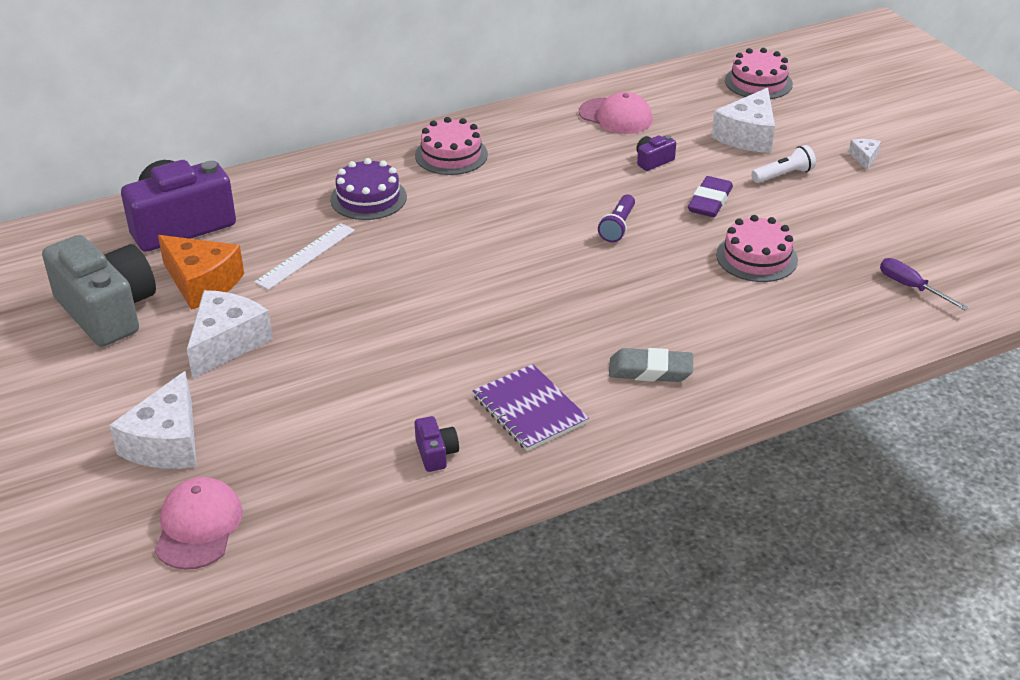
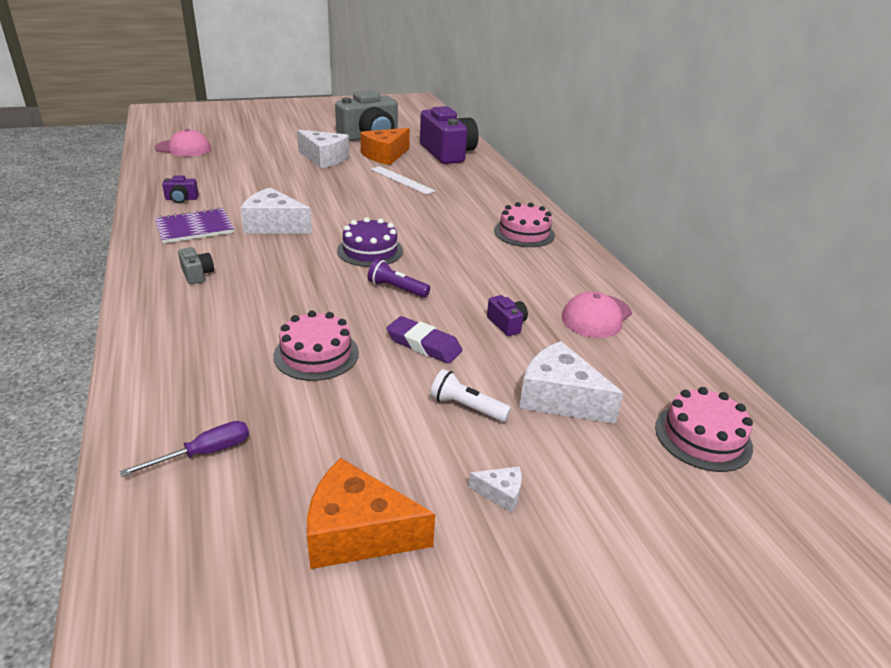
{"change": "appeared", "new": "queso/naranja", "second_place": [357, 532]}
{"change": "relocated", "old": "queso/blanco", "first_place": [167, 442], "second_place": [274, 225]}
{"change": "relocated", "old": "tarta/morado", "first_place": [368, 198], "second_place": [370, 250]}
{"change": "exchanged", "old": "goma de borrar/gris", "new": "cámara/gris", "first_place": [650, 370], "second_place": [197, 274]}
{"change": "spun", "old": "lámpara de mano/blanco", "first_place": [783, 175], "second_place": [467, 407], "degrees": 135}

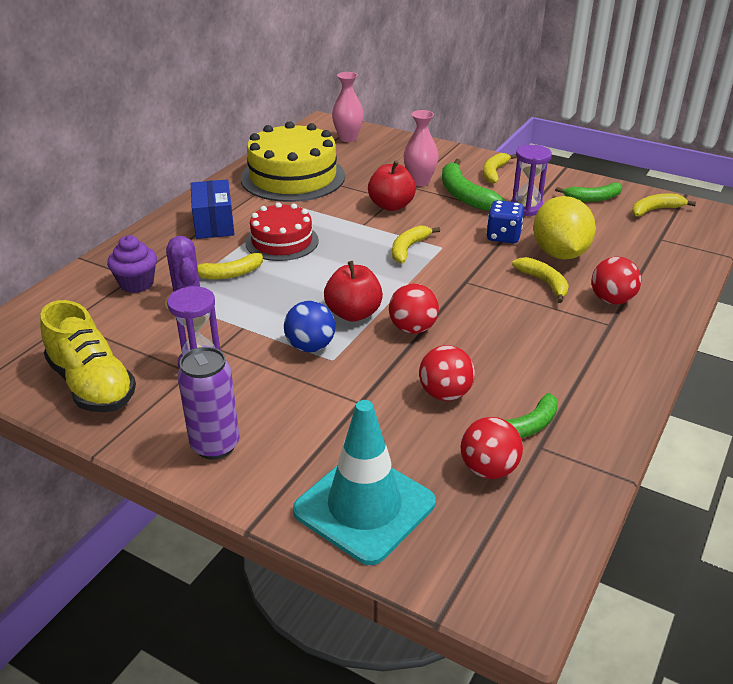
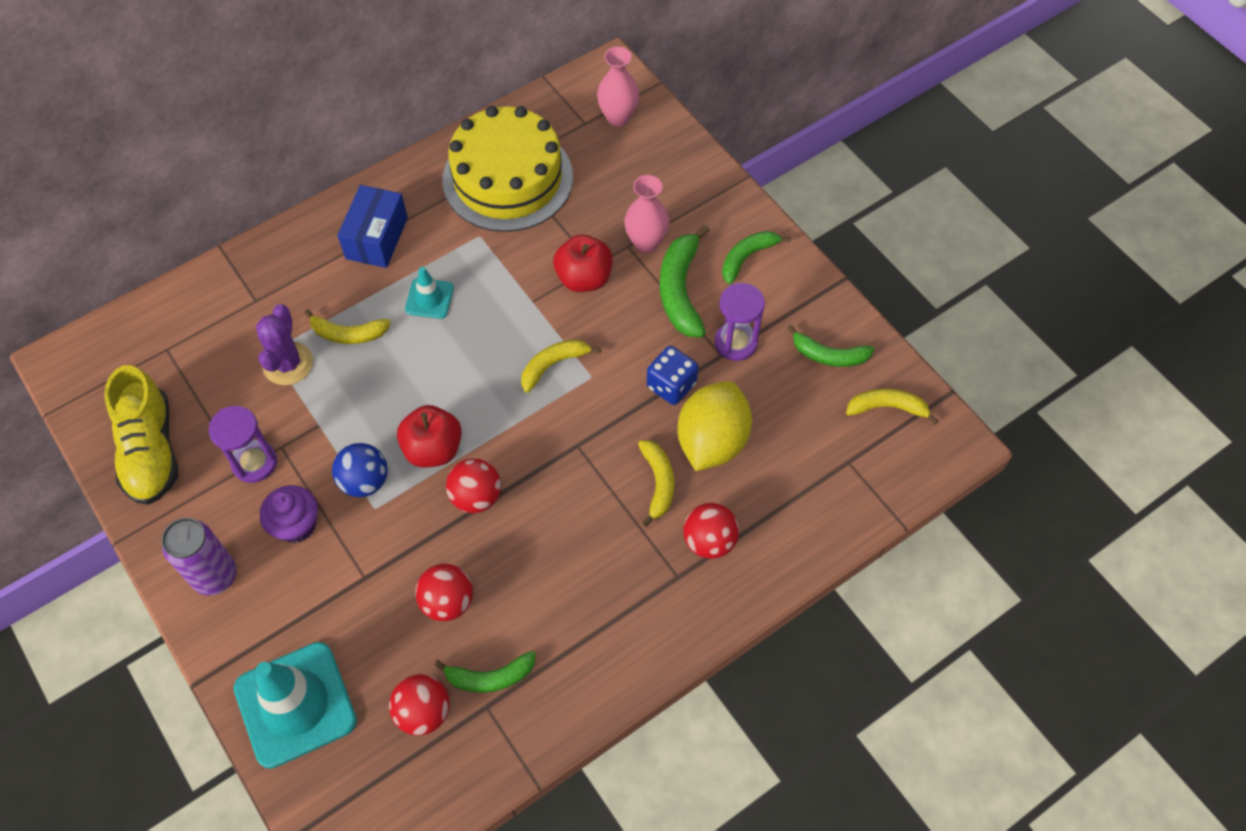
{"change": "relocated", "old": "magdalena/morado", "first_place": [136, 284], "second_place": [296, 525]}
{"change": "exchanged", "old": "tarta/rojo", "new": "cono de tráfico/turquesa", "first_place": [282, 241], "second_place": [429, 298]}
{"change": "colour", "old": "plátano/amarillo", "new": "plátano/verde", "first_place": [494, 172], "second_place": [747, 257]}

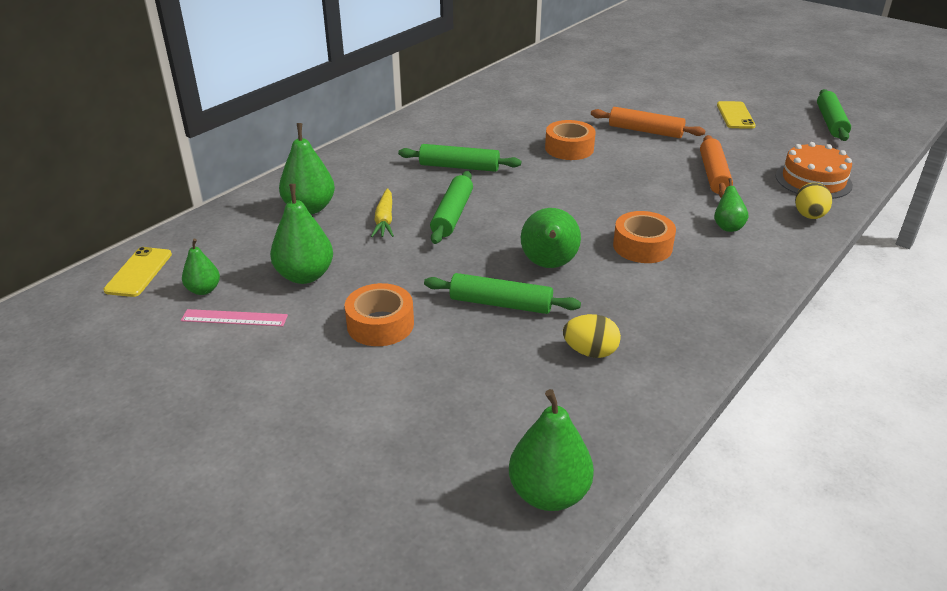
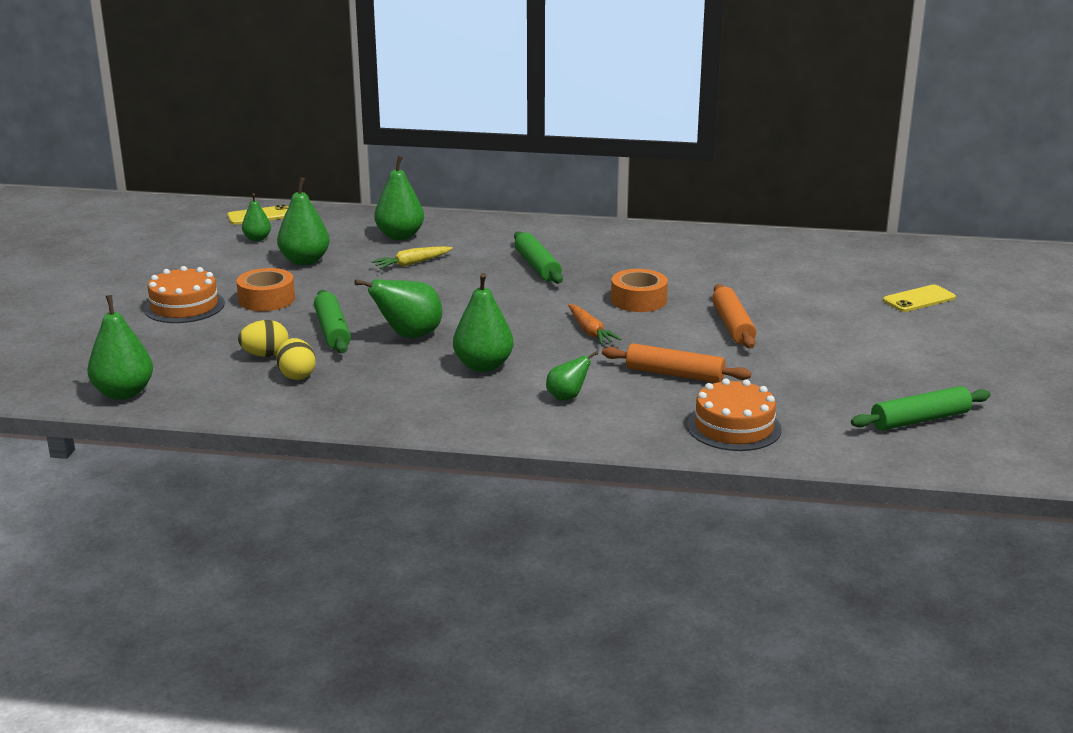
{"change": "missing", "old": "regla/rosa", "first_place": [234, 318]}
{"change": "missing", "old": "rodillo/verde", "first_place": [452, 215]}
{"change": "appeared", "new": "tarta/naranja", "second_place": [184, 306]}
{"change": "appeared", "new": "zanahoria/naranja", "second_place": [590, 331]}
{"change": "relocated", "old": "móvil/amarillo", "first_place": [735, 115], "second_place": [919, 299]}
{"change": "relocated", "old": "huevo/amarillo", "first_place": [809, 216], "second_place": [265, 355]}
{"change": "exchanged", "old": "cinta adhesiva/naranja", "new": "pera/verde", "first_place": [642, 246], "second_place": [483, 366]}
{"change": "spun", "old": "rodillo/naranja", "first_place": [714, 175], "second_place": [674, 374], "degrees": 45}

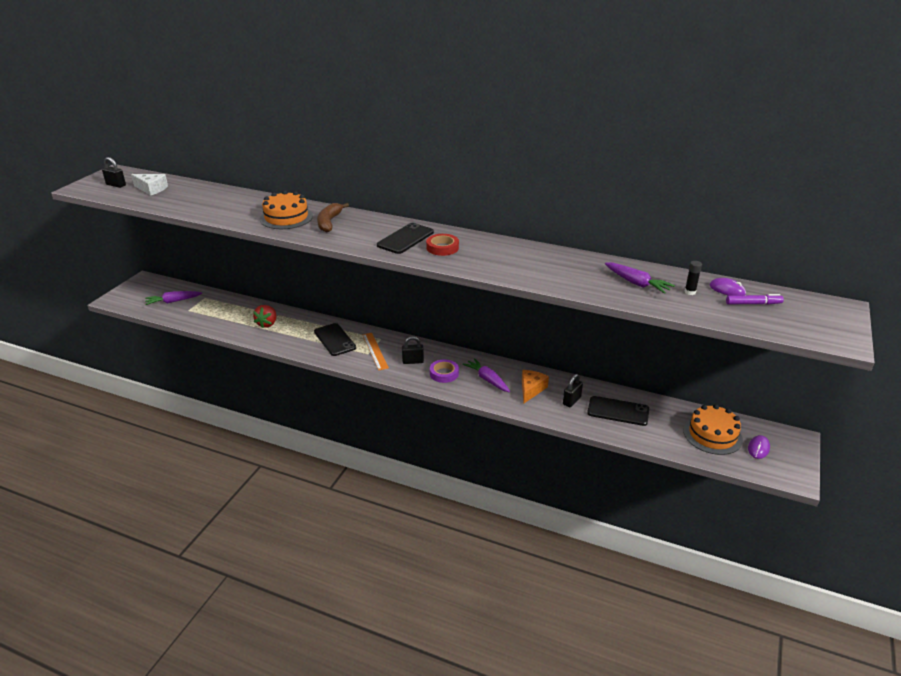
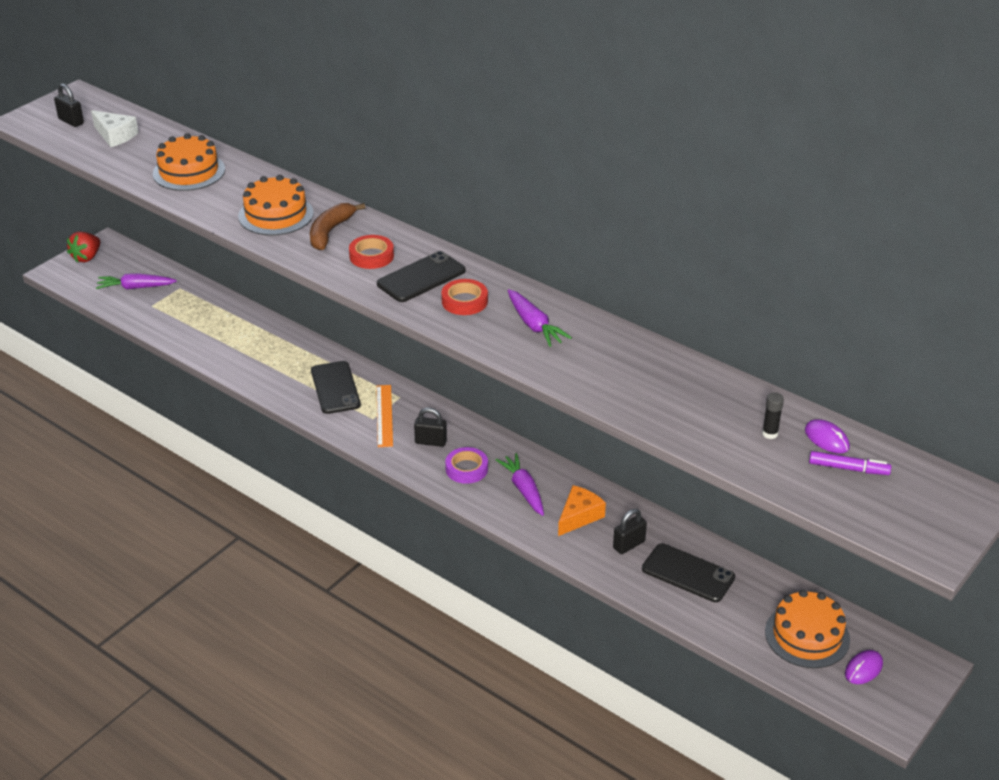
{"change": "appeared", "new": "tarta/naranja", "second_place": [189, 171]}
{"change": "appeared", "new": "cinta adhesiva/rojo", "second_place": [371, 256]}
{"change": "relocated", "old": "fresa/rojo", "first_place": [267, 324], "second_place": [86, 257]}
{"change": "relocated", "old": "zanahoria/morado", "first_place": [636, 283], "second_place": [534, 325]}

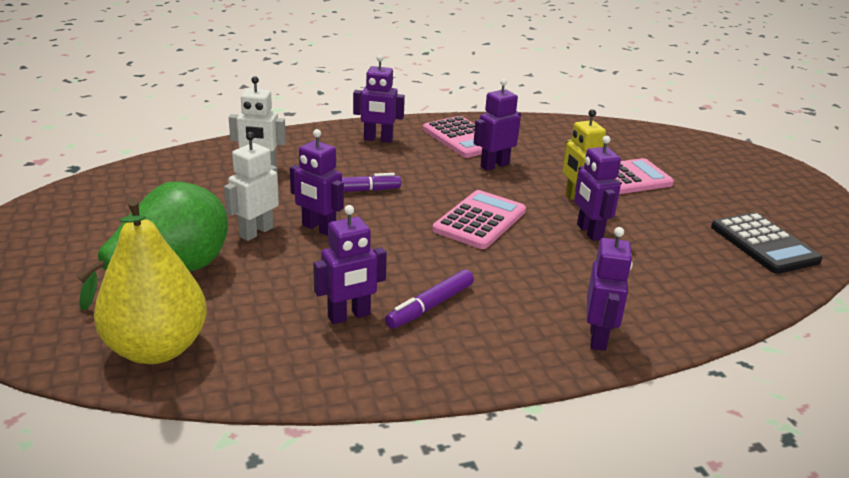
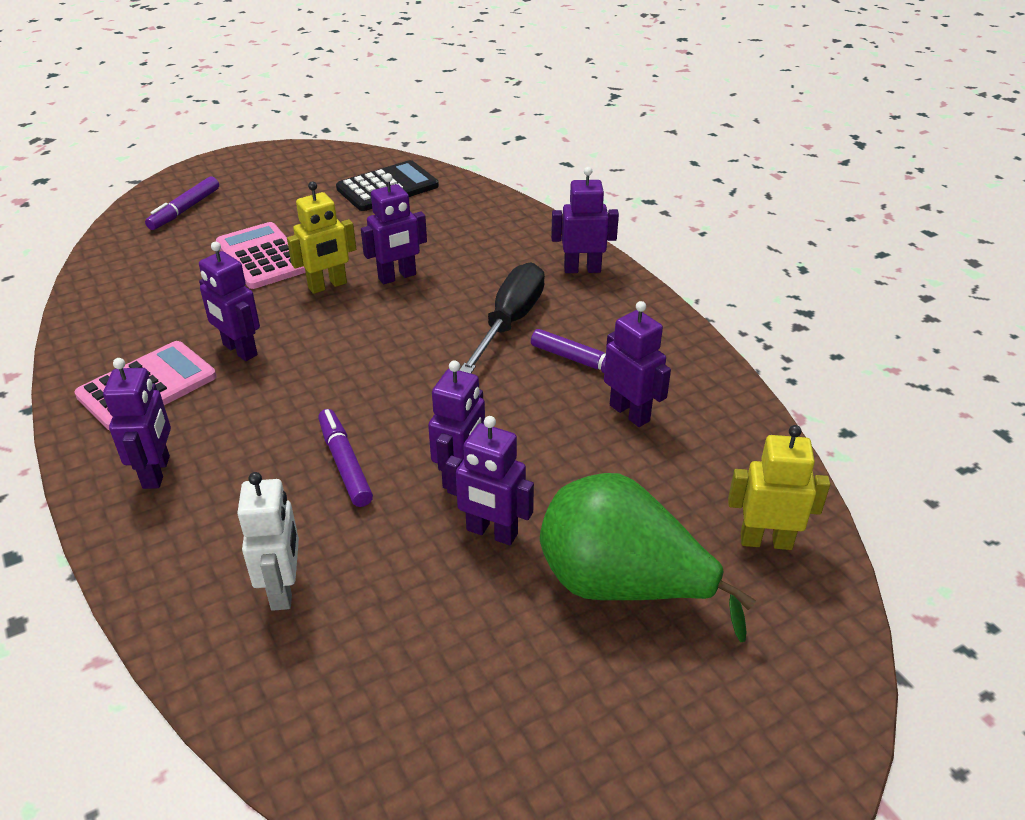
{"change": "missing", "old": "calculadora/rosa", "first_place": [480, 221]}
{"change": "appeared", "new": "rotulador/morado", "second_place": [185, 210]}
{"change": "appeared", "new": "destornillador/negro", "second_place": [509, 322]}
{"change": "exchanged", "old": "pera/amarillo", "new": "robot/amarillo", "first_place": [156, 349], "second_place": [766, 541]}
{"change": "colour", "old": "robot/blanco", "new": "robot/morado", "first_place": [256, 232], "second_place": [491, 532]}

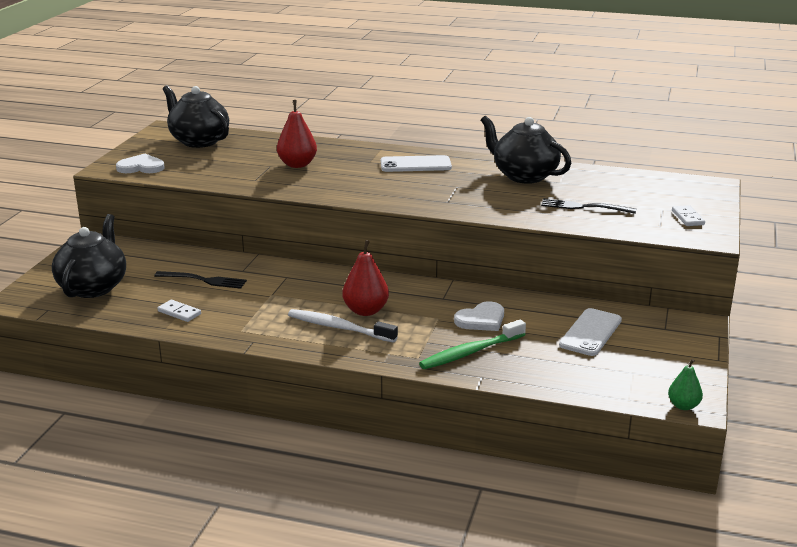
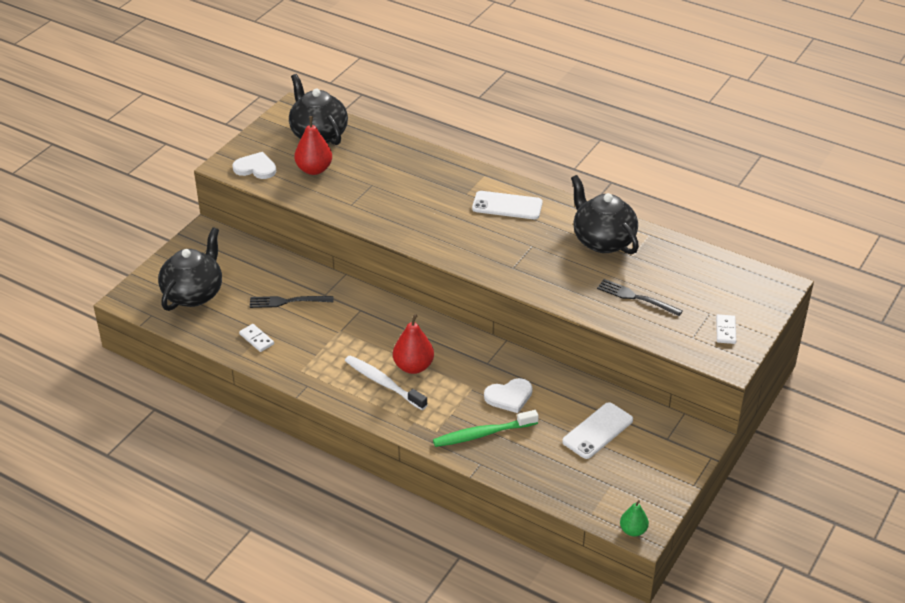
{"change": "relocated", "old": "pera/rojo", "first_place": [297, 165], "second_place": [314, 169]}
{"change": "spun", "old": "tenedor/negro", "first_place": [203, 280], "second_place": [288, 301], "degrees": 150}

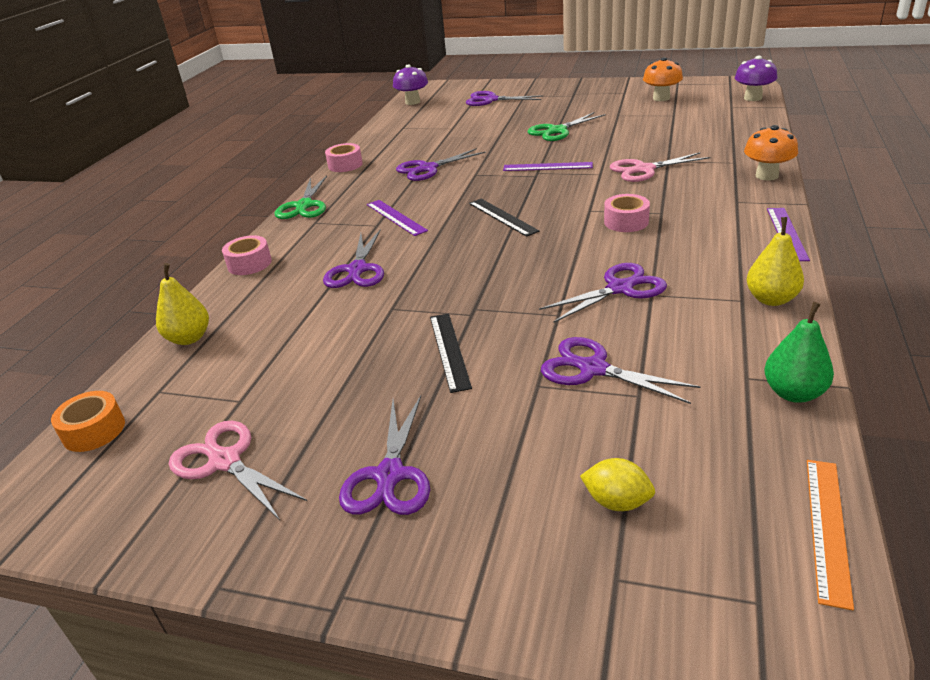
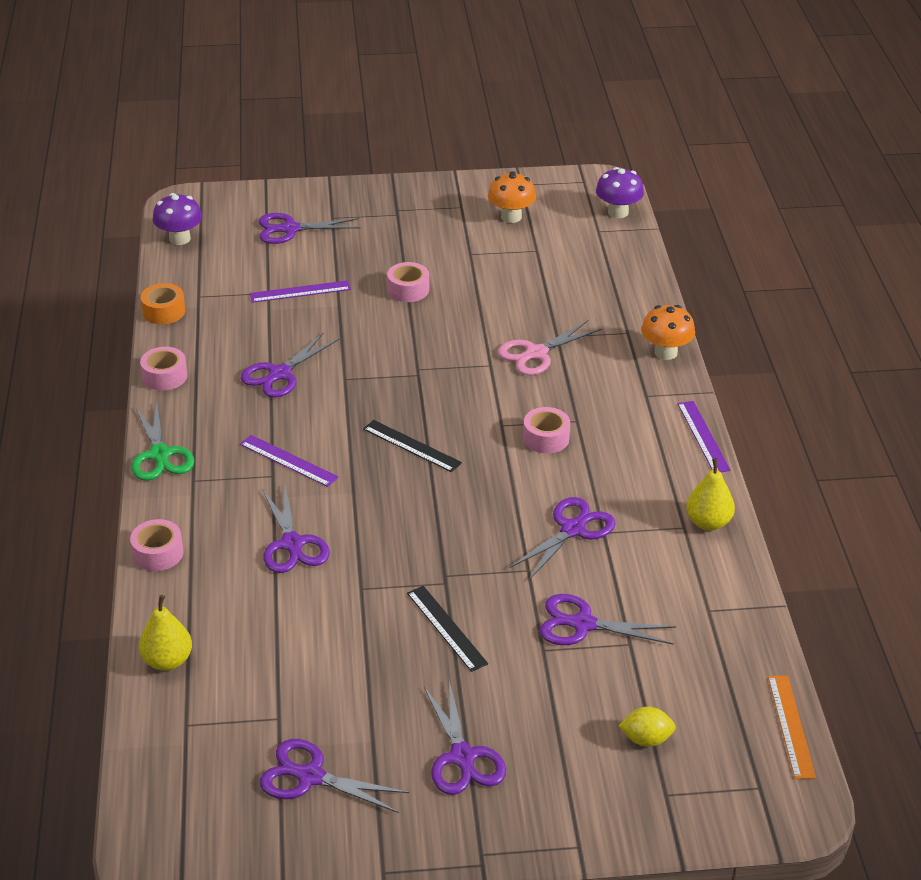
{"change": "missing", "old": "pera/verde", "first_place": [793, 393]}
{"change": "relocated", "old": "cinta adhesiva/naranja", "first_place": [94, 430], "second_place": [164, 311]}
{"change": "relocated", "old": "regla/morado", "first_place": [547, 167], "second_place": [300, 291]}
{"change": "exchanged", "old": "tijeras/verde", "new": "cinta adhesiva/rosa", "first_place": [557, 131], "second_place": [408, 290]}
{"change": "colour", "old": "tijeras/rosa", "new": "tijeras/morado", "first_place": [225, 461], "second_place": [310, 777]}

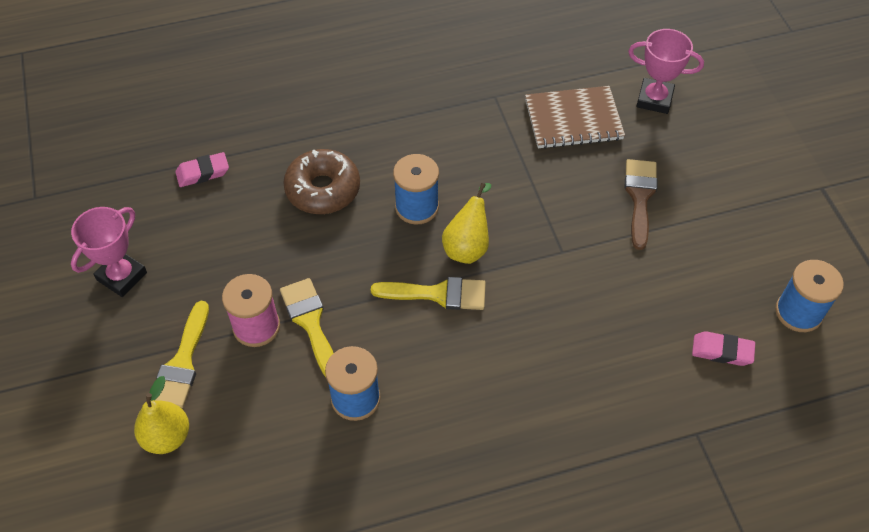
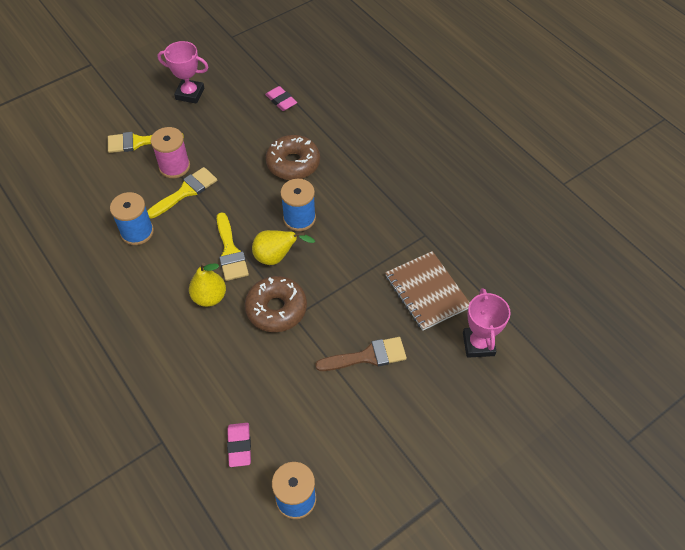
{"change": "appeared", "new": "rosquilla/marrón", "second_place": [276, 309]}
{"change": "relocated", "old": "pera/amarillo", "first_place": [167, 437], "second_place": [209, 297]}

